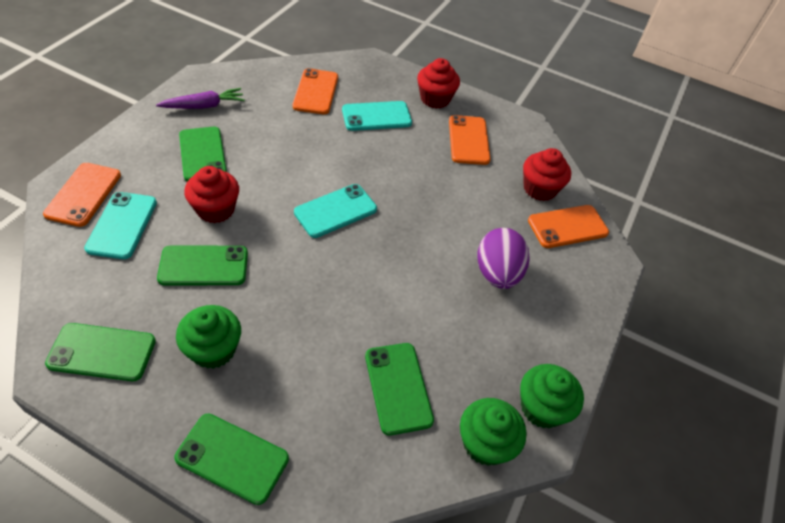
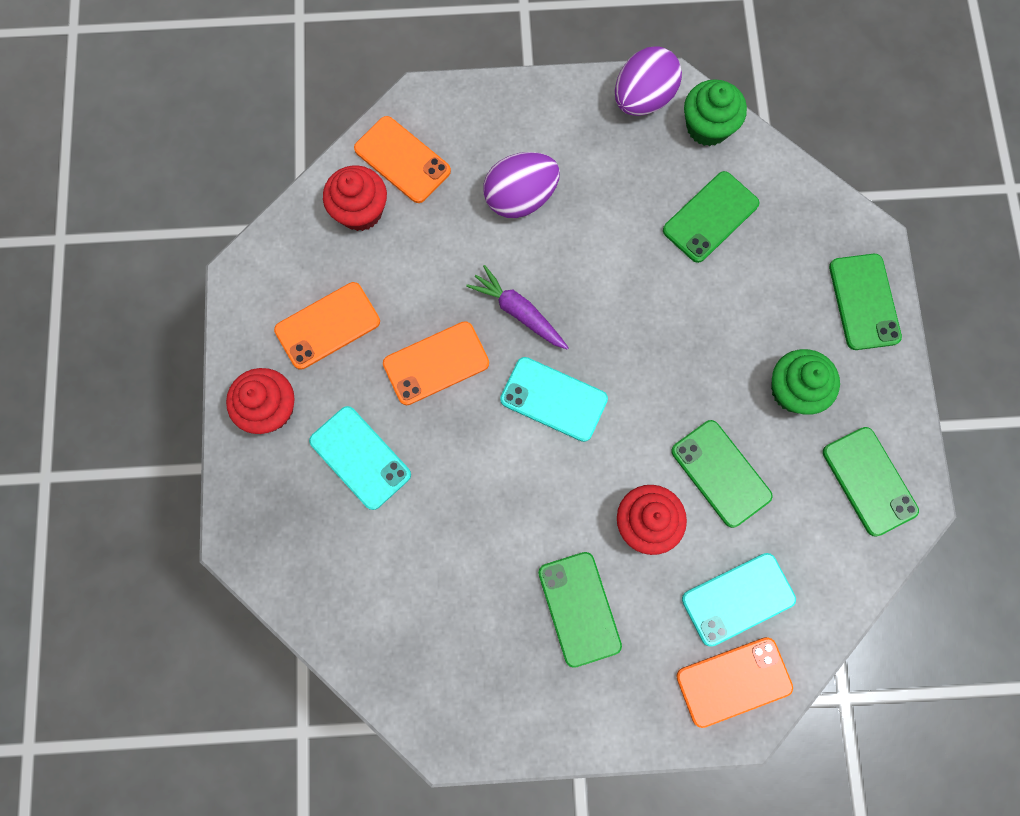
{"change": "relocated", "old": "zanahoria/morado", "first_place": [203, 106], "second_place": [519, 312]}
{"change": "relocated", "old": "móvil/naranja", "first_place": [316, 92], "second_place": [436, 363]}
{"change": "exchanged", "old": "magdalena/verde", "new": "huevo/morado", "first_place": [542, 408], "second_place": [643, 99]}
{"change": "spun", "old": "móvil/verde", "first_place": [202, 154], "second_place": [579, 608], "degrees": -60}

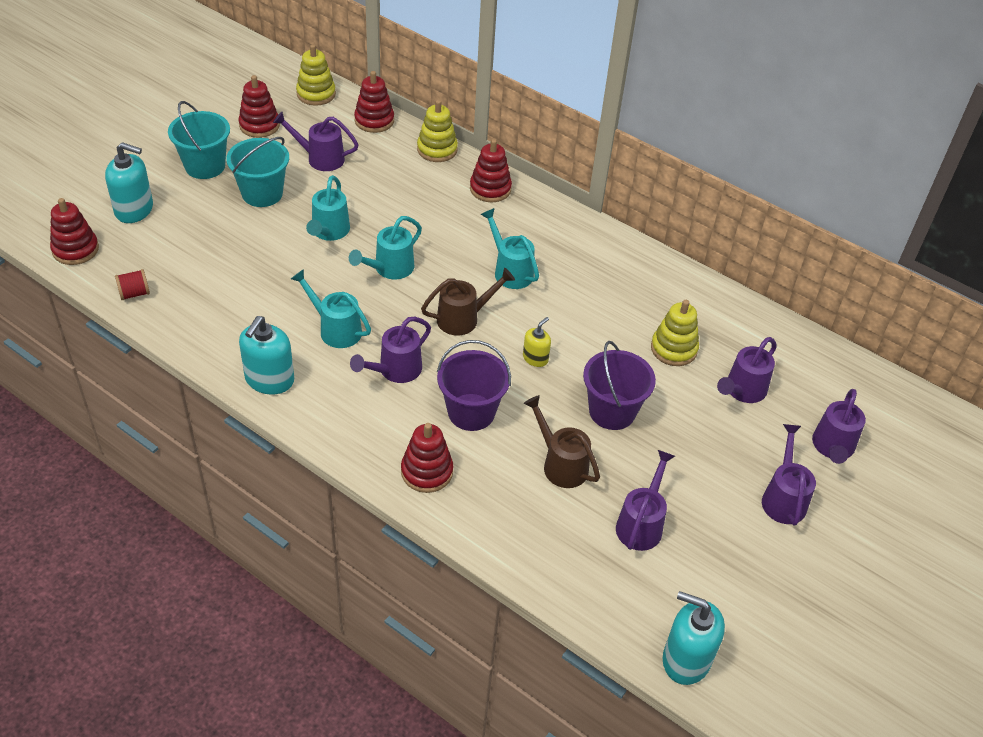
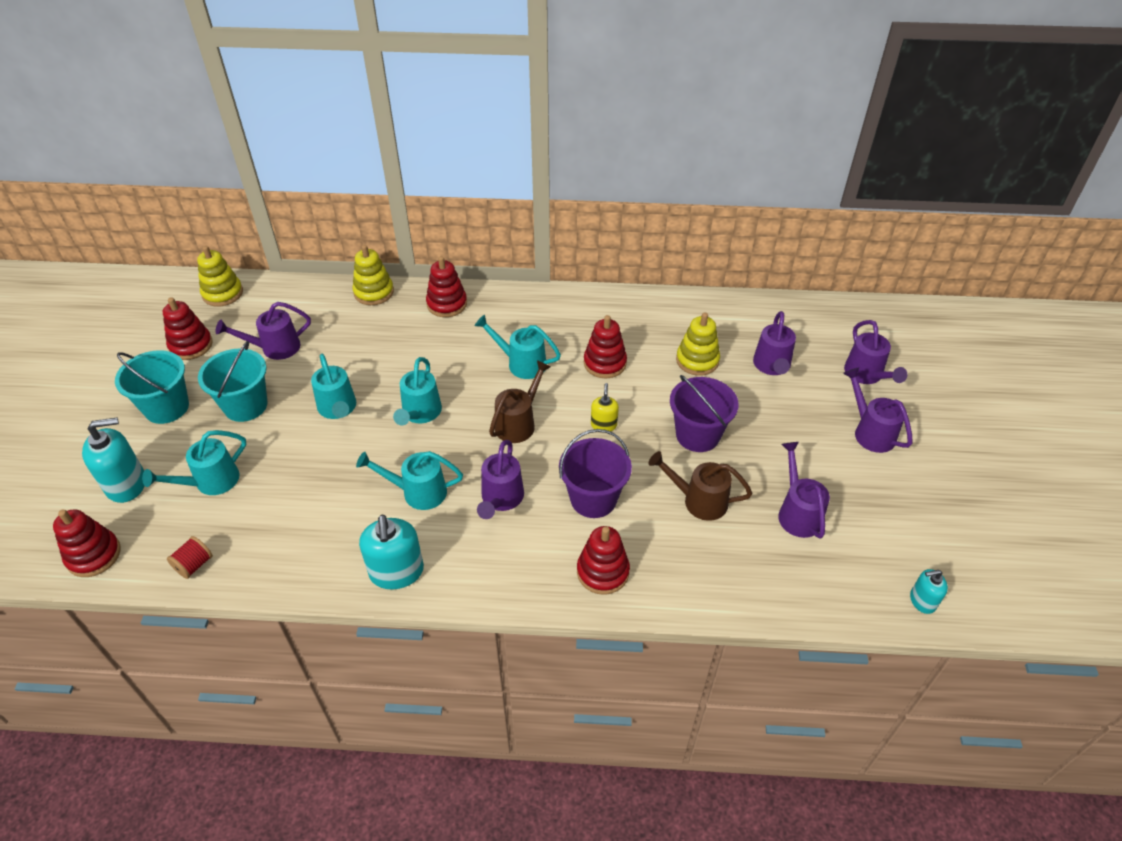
{"change": "appeared", "new": "regadera/turquesa", "second_place": [210, 482]}
{"change": "relocated", "old": "juguete apilable/rojo", "first_place": [374, 120], "second_place": [605, 363]}
{"change": "size", "old": "dispensador de jabón/turquesa", "first_place": [686, 659], "second_place": [922, 601], "factor": 0.56}

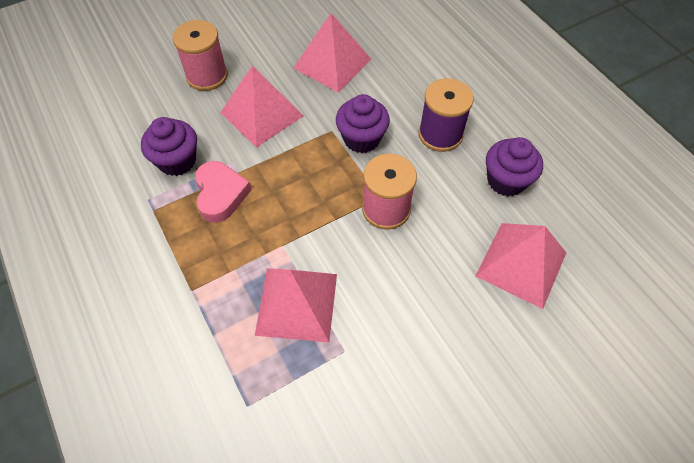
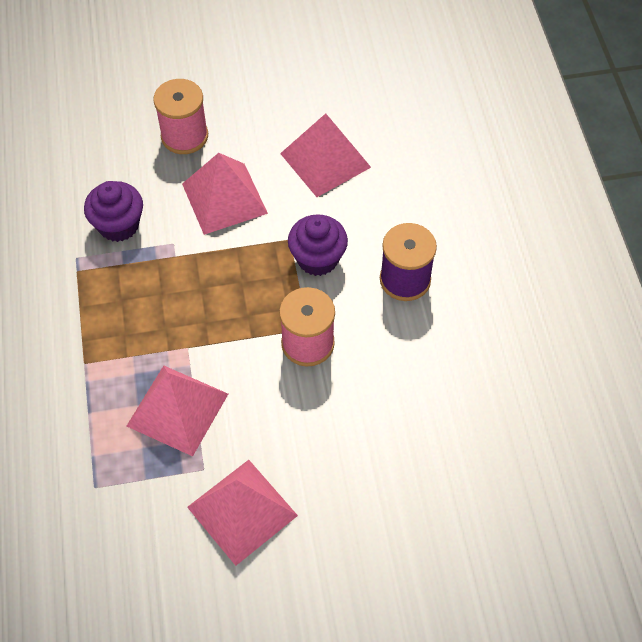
{"change": "missing", "old": "corazón/rosa", "first_place": [221, 194]}
{"change": "missing", "old": "magdalena/morado", "first_place": [506, 181]}
{"change": "relocated", "old": "pirámide/rosa", "first_place": [521, 264], "second_place": [242, 511]}

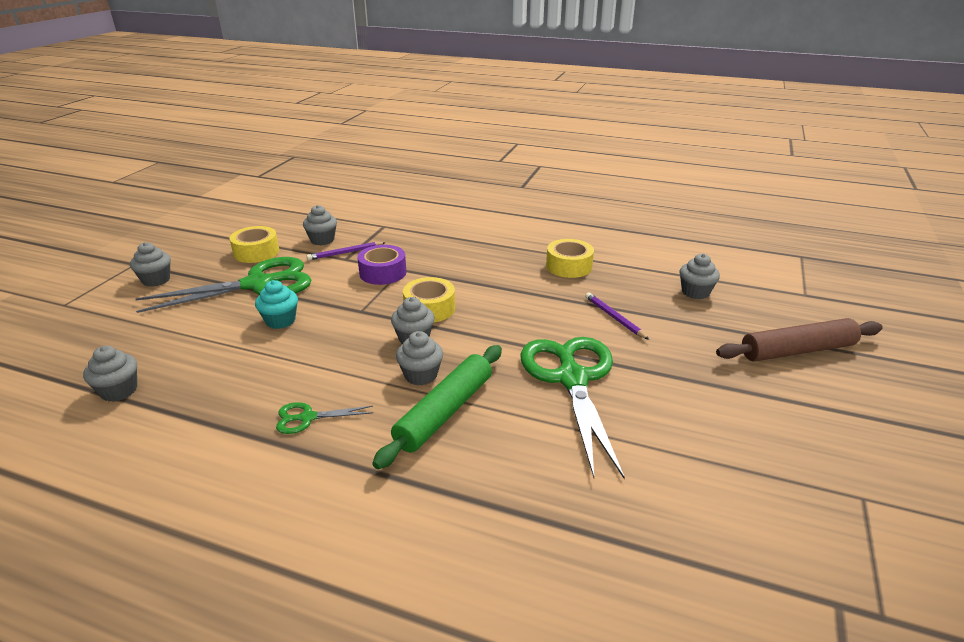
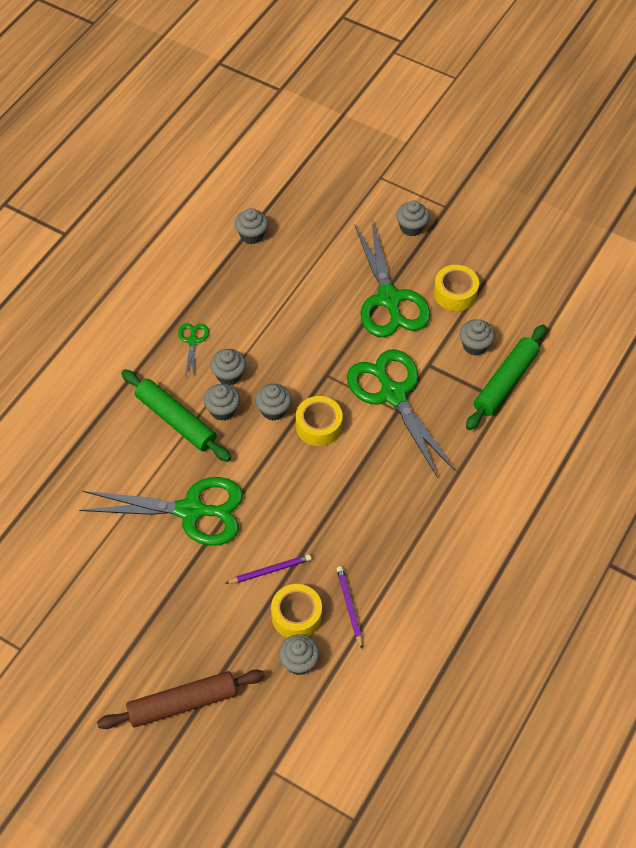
{"change": "missing", "old": "magdalena/turquesa", "first_place": [280, 321]}
{"change": "appeared", "new": "magdalena/gris", "second_place": [229, 375]}
{"change": "appeared", "new": "rodillo/verde", "second_place": [505, 382]}
{"change": "relocated", "old": "lápiz/morado", "first_place": [345, 253], "second_place": [349, 607]}
{"change": "relocated", "old": "cinta adhesiva/amarillo", "first_place": [569, 266], "second_place": [296, 616]}
{"change": "exchanged", "old": "cinta adhesiva/morado", "new": "tijeras/verde", "first_place": [383, 273], "second_place": [393, 394]}
{"change": "spun", "old": "rodillo/marrón", "first_place": [797, 350], "second_place": [182, 704], "degrees": 75}

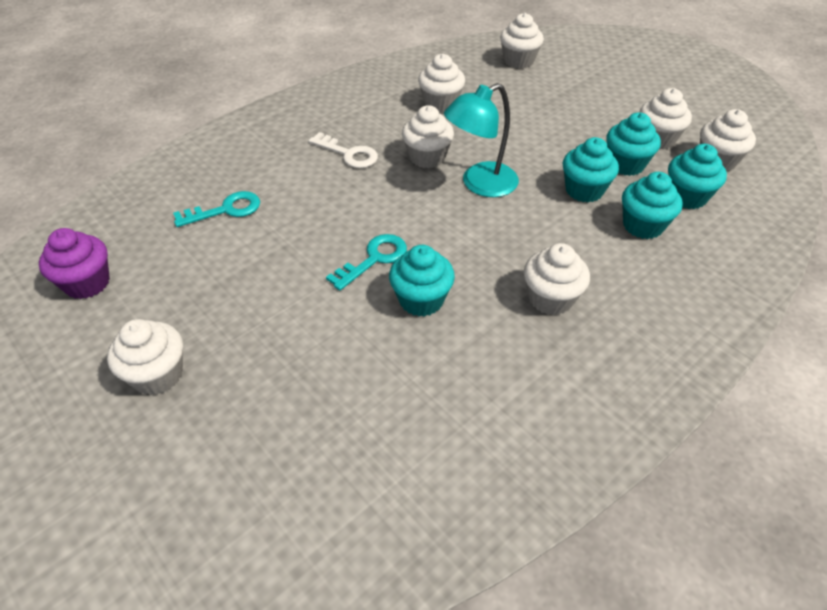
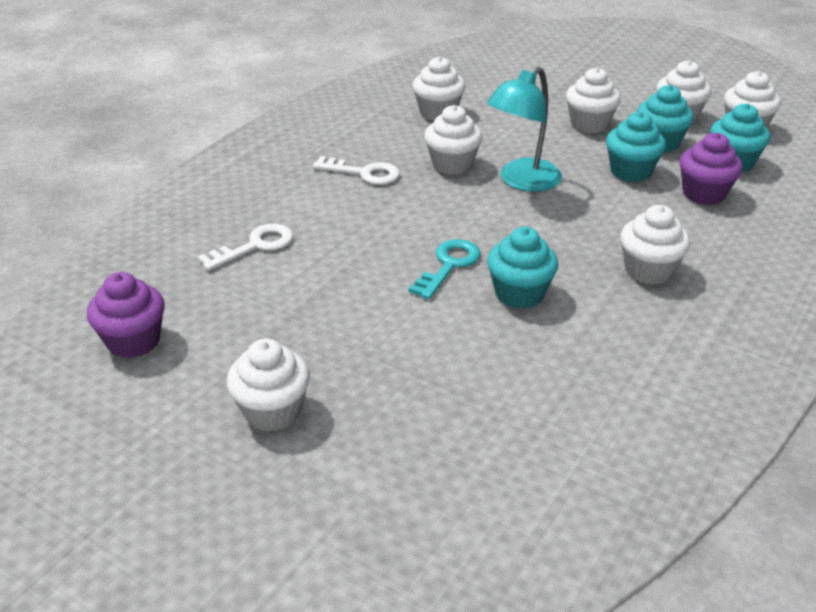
{"change": "relocated", "old": "magdalena/blanco", "first_place": [518, 61], "second_place": [589, 124]}
{"change": "colour", "old": "llave/turquesa", "new": "llave/blanco", "first_place": [225, 210], "second_place": [255, 246]}
{"change": "colour", "old": "magdalena/turquesa", "new": "magdalena/morado", "first_place": [642, 225], "second_place": [703, 194]}

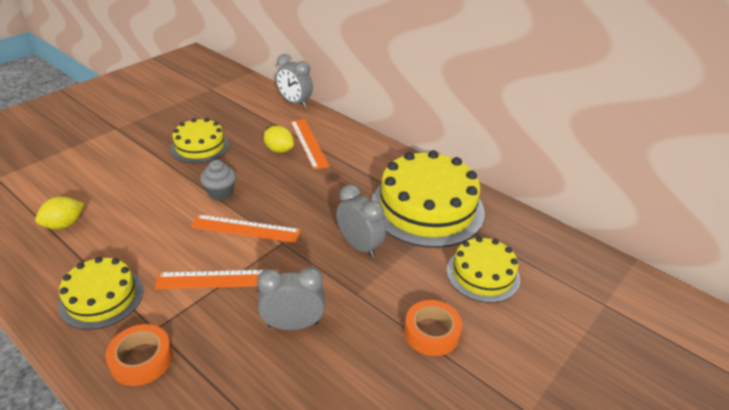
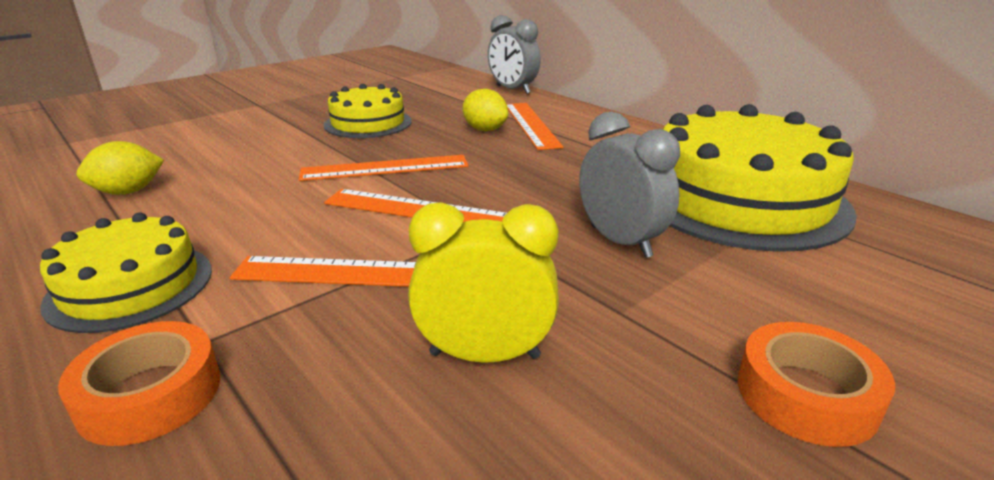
{"change": "missing", "old": "tarta/amarillo", "first_place": [483, 274]}
{"change": "exchanged", "old": "magdalena/gris", "new": "regla/naranja", "first_place": [220, 192], "second_place": [385, 168]}
{"change": "colour", "old": "despertador/gris", "new": "despertador/amarillo", "first_place": [293, 324], "second_place": [485, 355]}

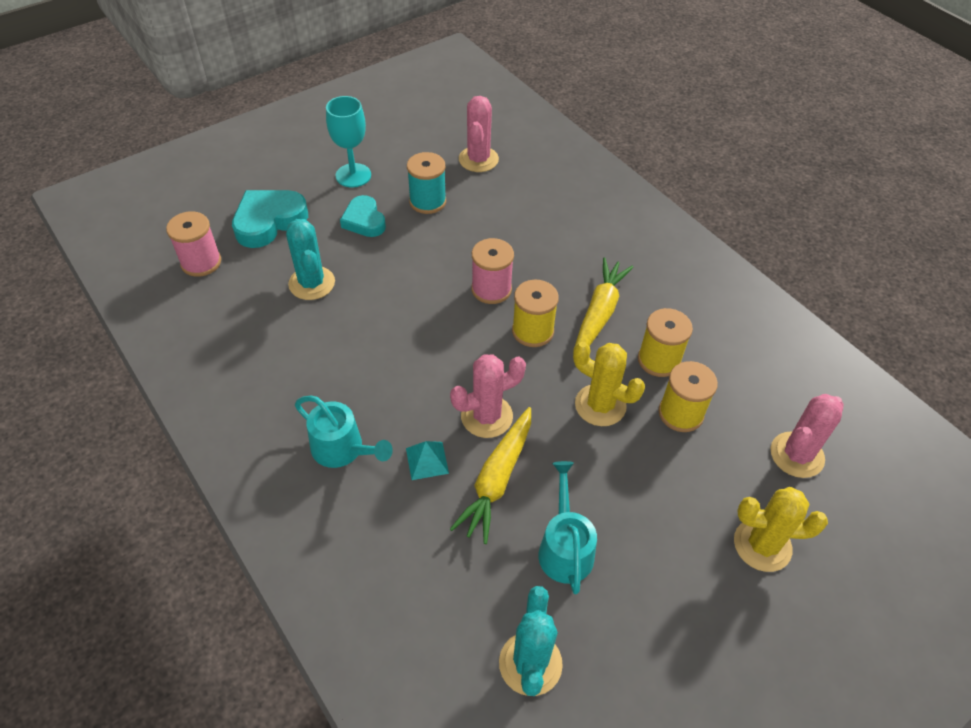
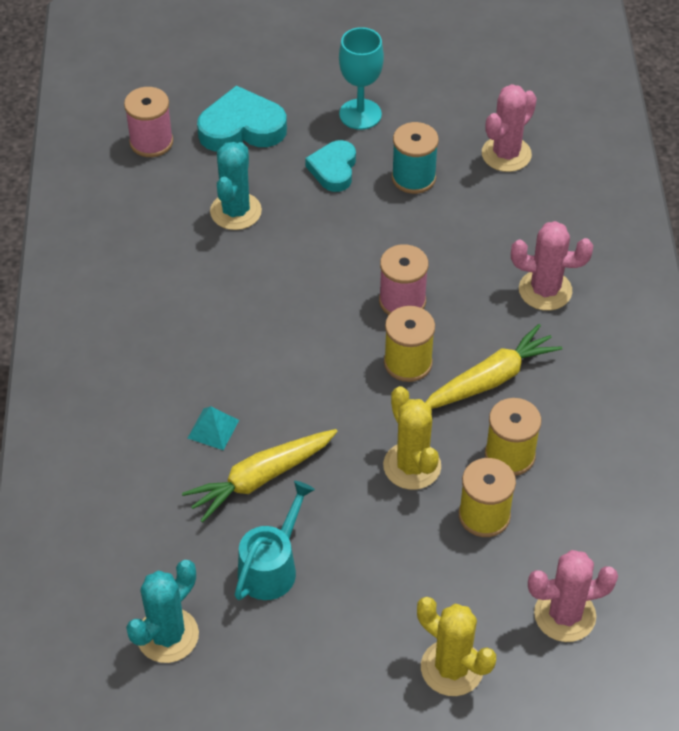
{"change": "missing", "old": "regadera/turquesa", "first_place": [343, 450]}
{"change": "relocated", "old": "cactus/rosa", "first_place": [486, 416], "second_place": [545, 290]}

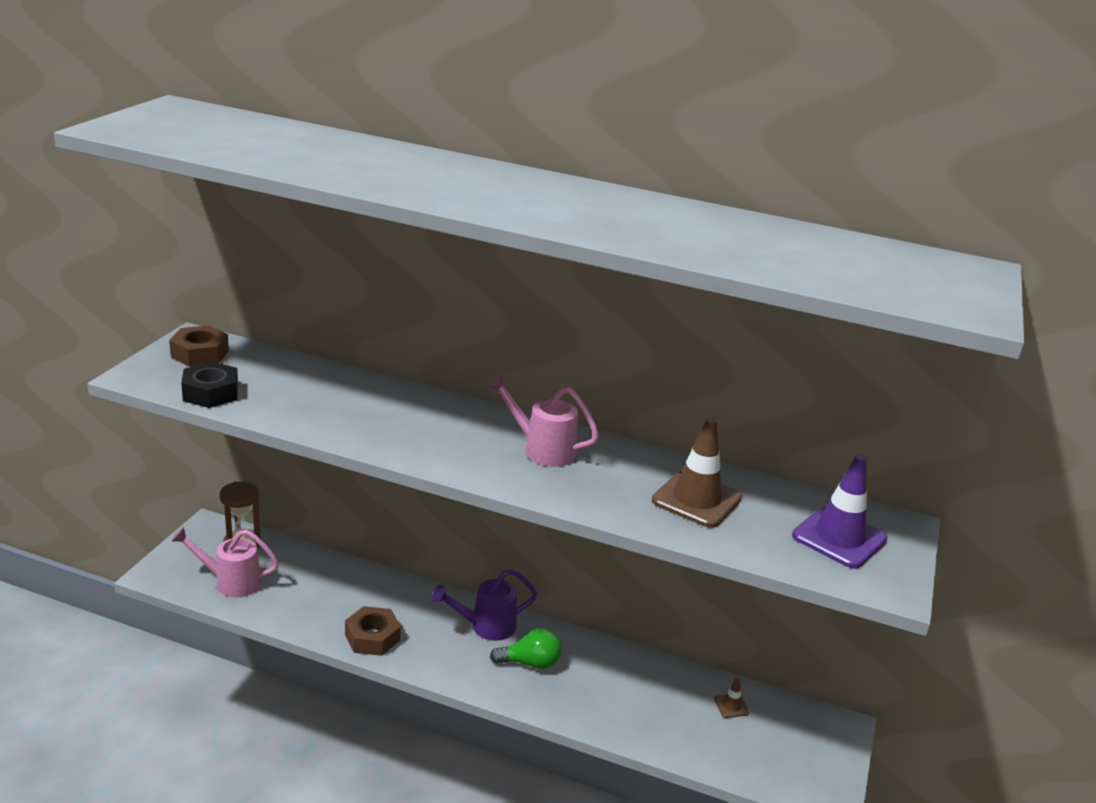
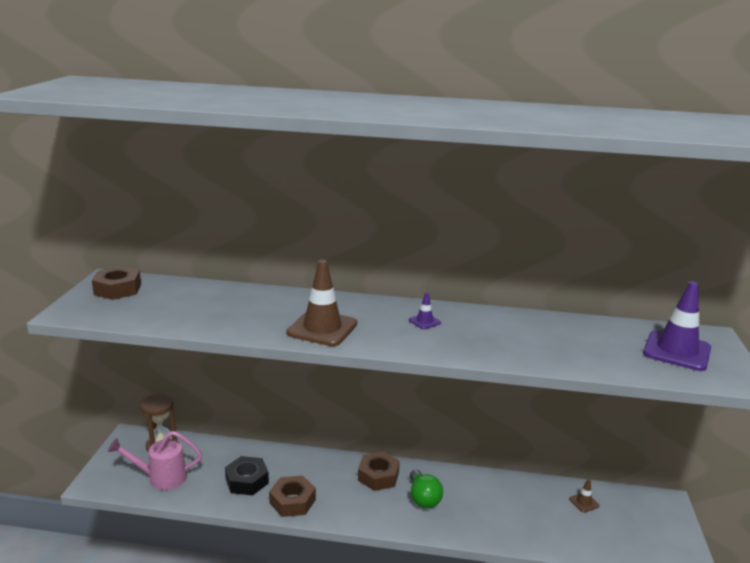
{"change": "relocated", "old": "tuerca/negro", "first_place": [211, 393], "second_place": [247, 481]}
{"change": "relocated", "old": "cono de tráfico/marrón", "first_place": [696, 499], "second_place": [322, 328]}
{"change": "exchanged", "old": "regadera/morado", "new": "tuerca/marrón", "first_place": [486, 626], "second_place": [378, 476]}
{"change": "exchanged", "old": "regadera/rosa", "new": "cono de tráfico/morado", "first_place": [542, 449], "second_place": [424, 321]}
{"change": "spun", "old": "bombilla/verde", "first_place": [530, 663], "second_place": [423, 498], "degrees": 90}

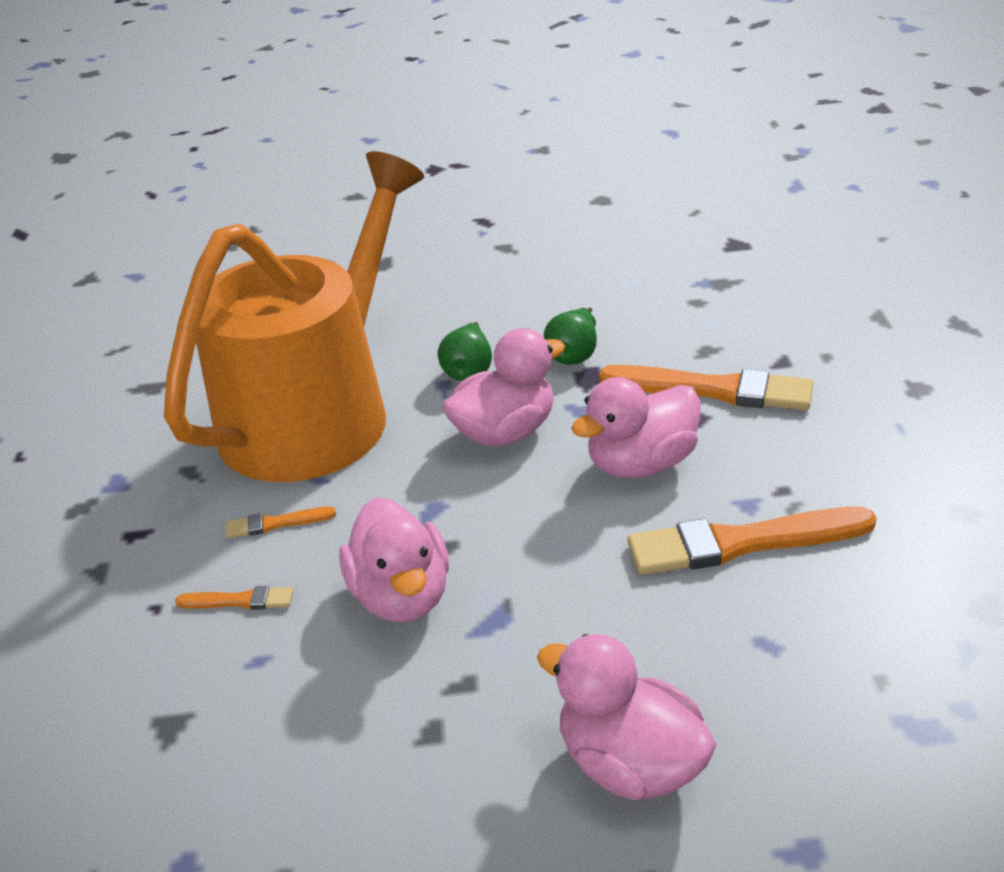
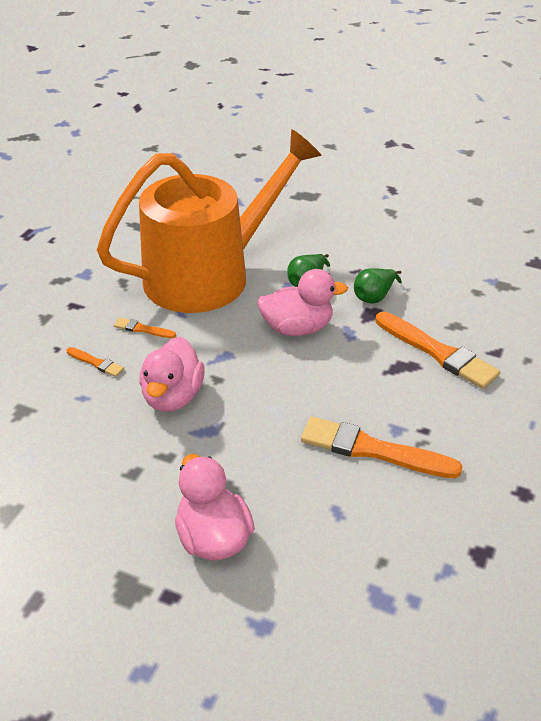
{"change": "missing", "old": "pato/rosa", "first_place": [641, 464]}

